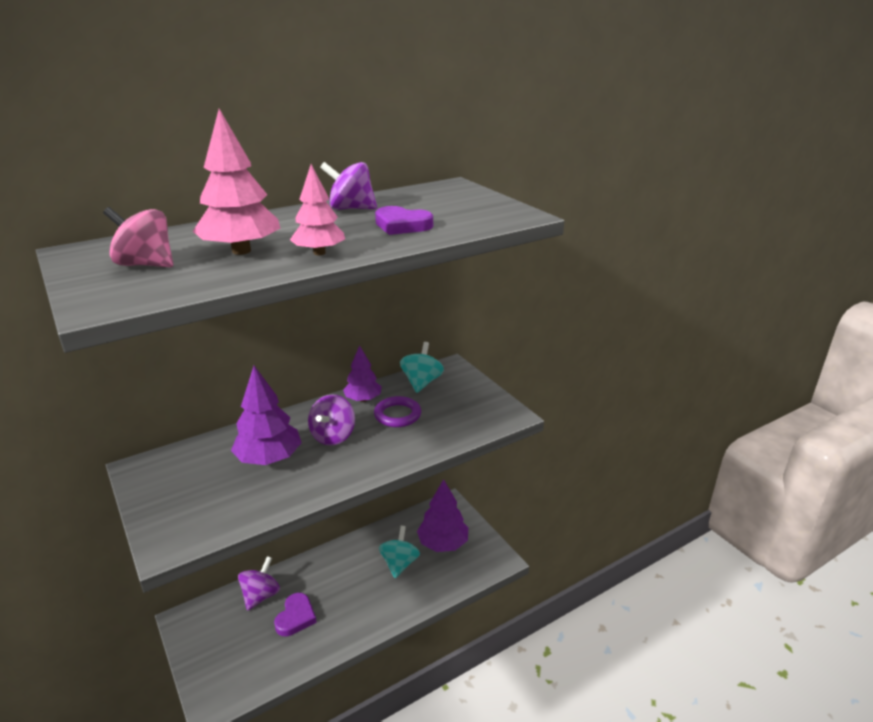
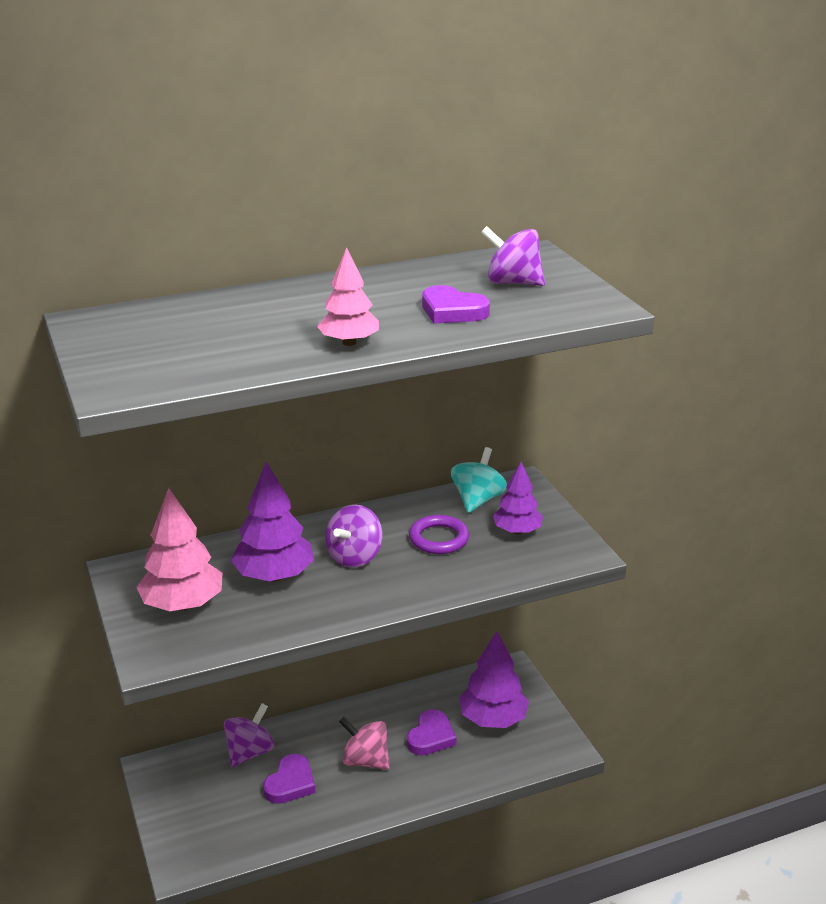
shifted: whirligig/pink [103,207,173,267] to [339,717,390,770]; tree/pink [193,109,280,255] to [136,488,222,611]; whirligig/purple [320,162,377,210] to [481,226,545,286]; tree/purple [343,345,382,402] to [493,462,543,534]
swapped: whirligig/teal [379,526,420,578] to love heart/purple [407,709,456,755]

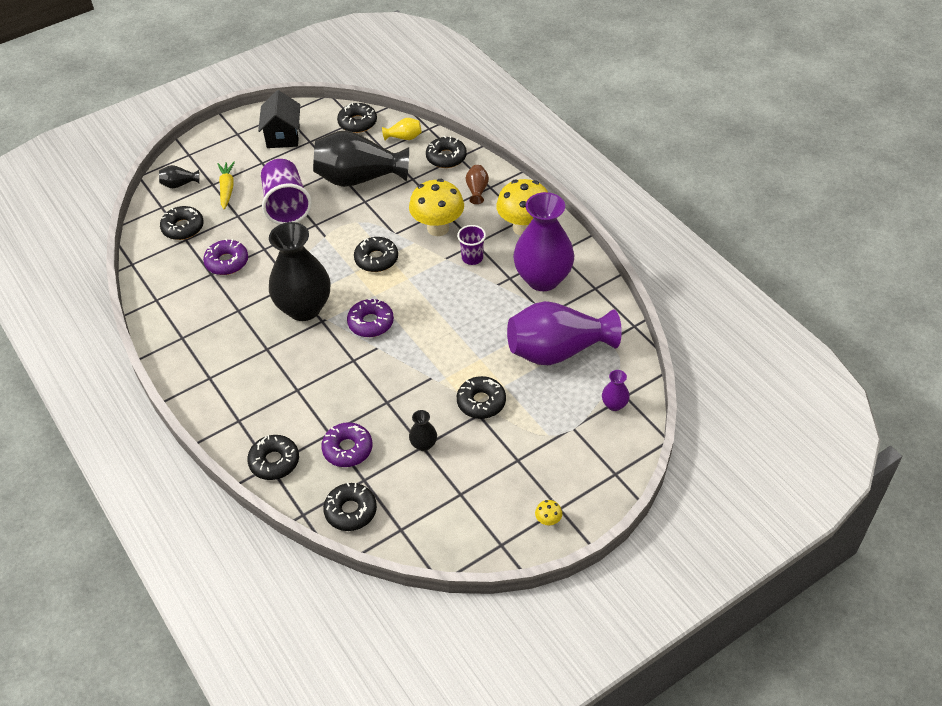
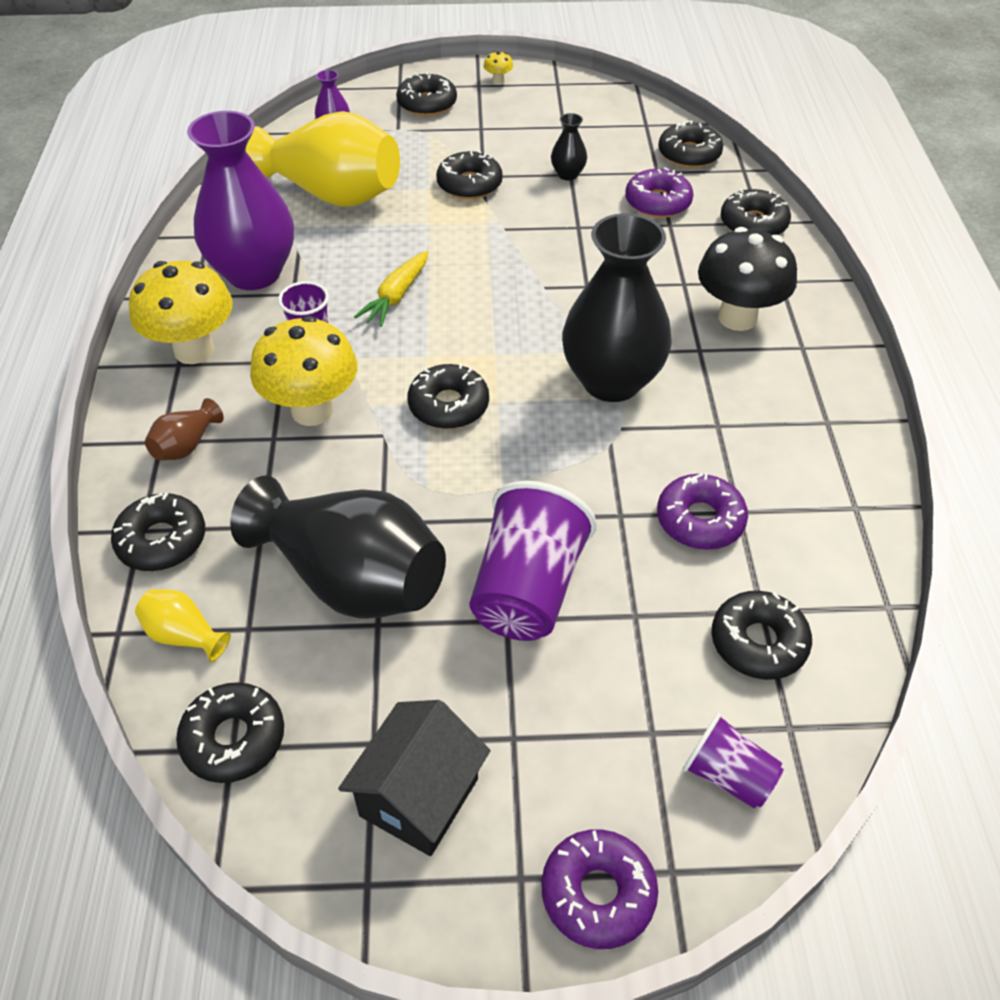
new: doughnut/ebony [396,72,457,116]; toadstool/ebony [698,227,797,331]
shifted: toy carrot/bright yellow [218,161,235,209] to [354,251,428,327]; doughnut/purple [347,298,394,337] to [541,829,658,949]
swapped: vase/ebony [159,165,200,188] to cup/purple [683,713,784,809]
repainted: vase/purple [507,301,622,365] to vase/bright yellow [246,111,400,207]

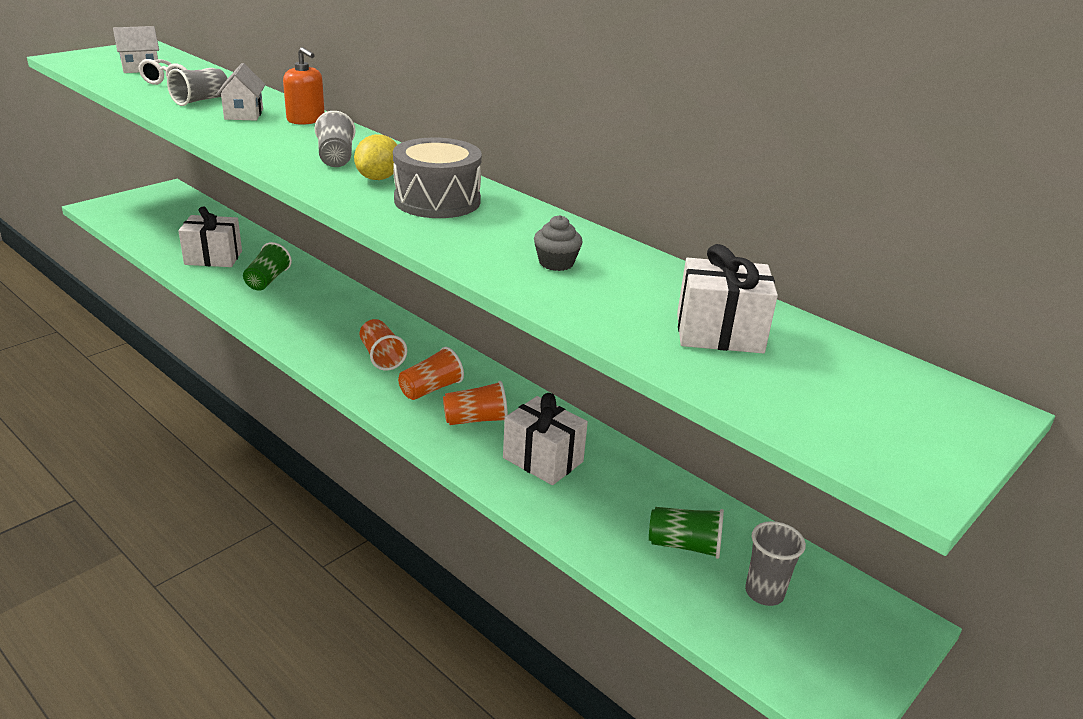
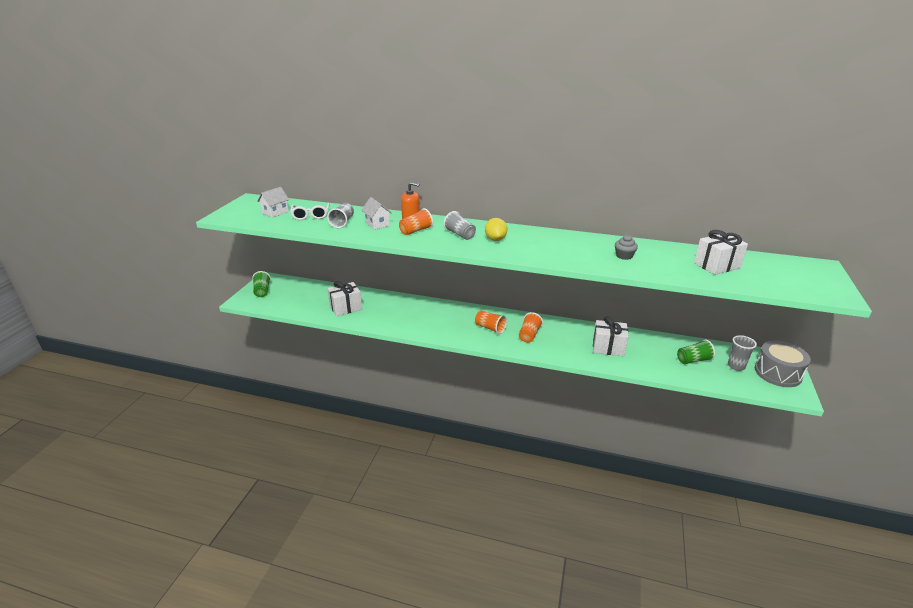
shifted: cup/leaf-green [243,242,292,291] to [252,271,271,297]; drum/ash-grey [393,138,482,218] to [755,341,811,387]; cup/orange-coloured [443,381,508,425] to [399,208,433,235]

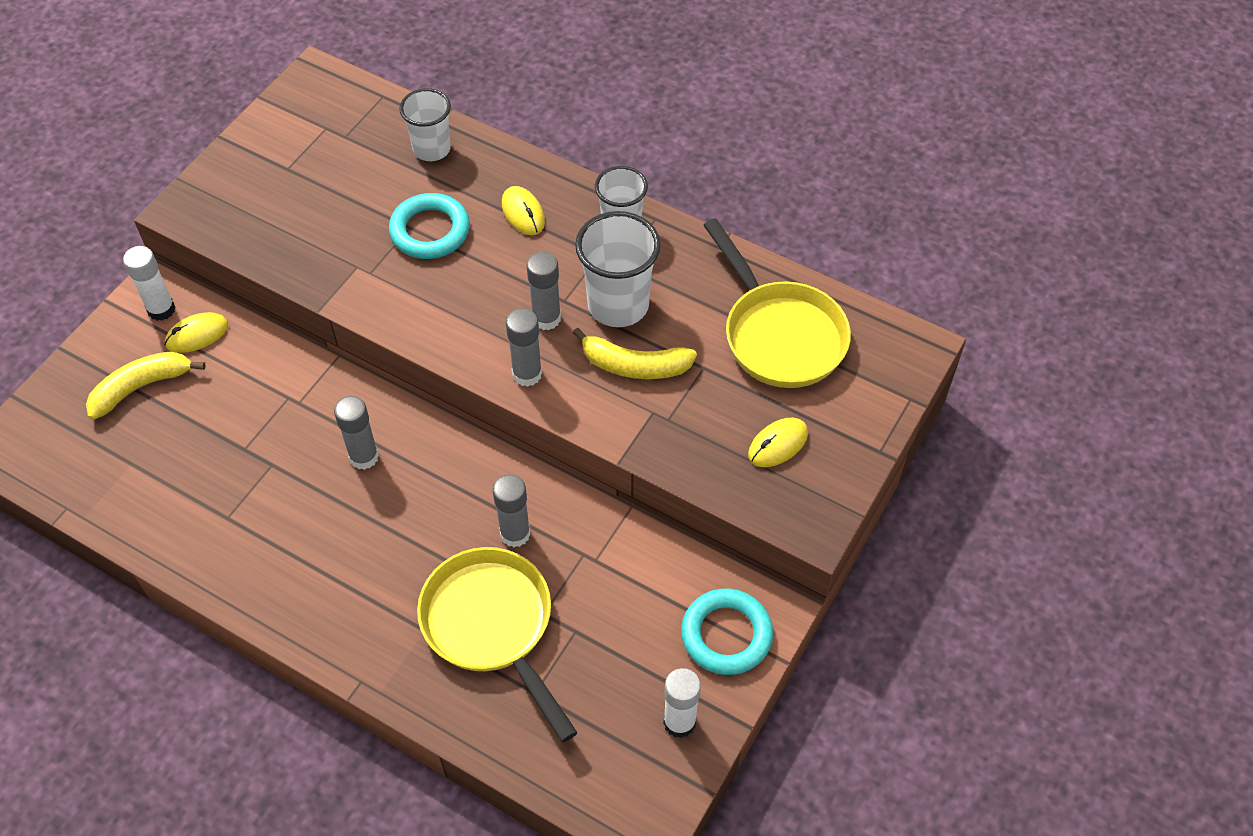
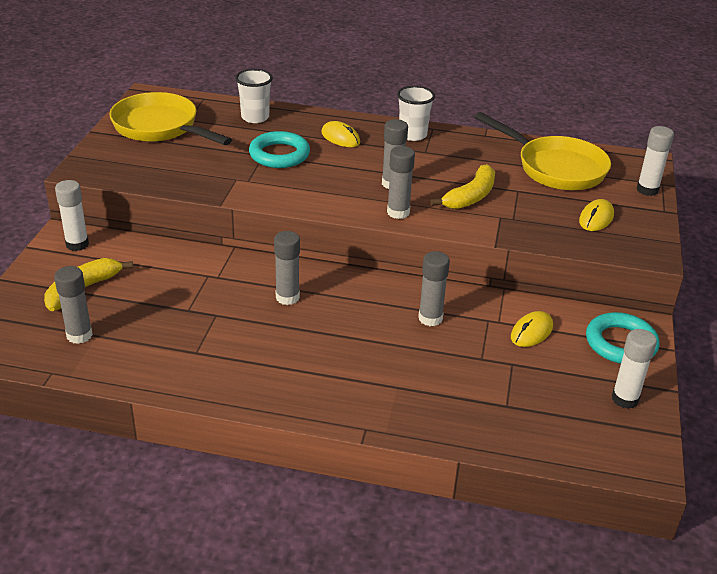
gone: cup/white [575,211,661,327]
new: glue/ash-grey [54,266,93,344]; glue/white [637,126,674,196]
shifted: mouse/bright yellow [165,312,228,353] to [511,311,553,347]; pan/bright yellow [417,547,578,742] to [109,92,232,145]
rotated: toy banana/bright yellow [573,327,697,379] = [430,164,495,209] 45 degrees counterclockwise

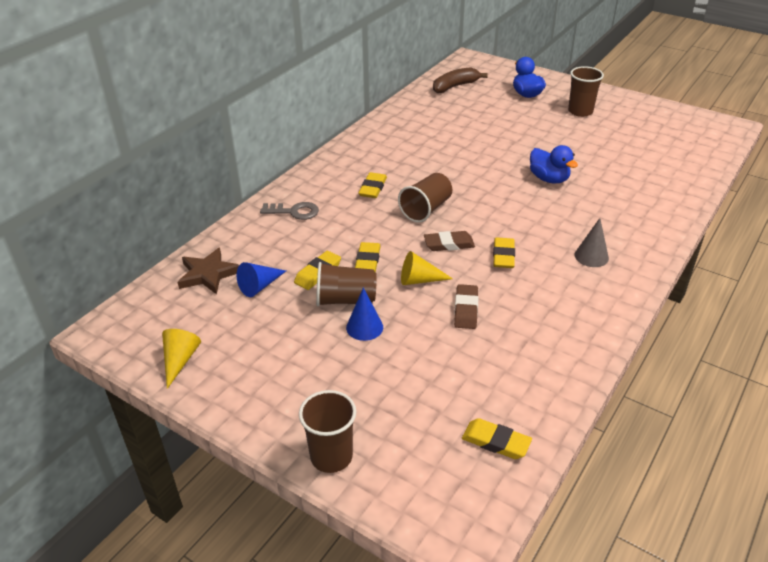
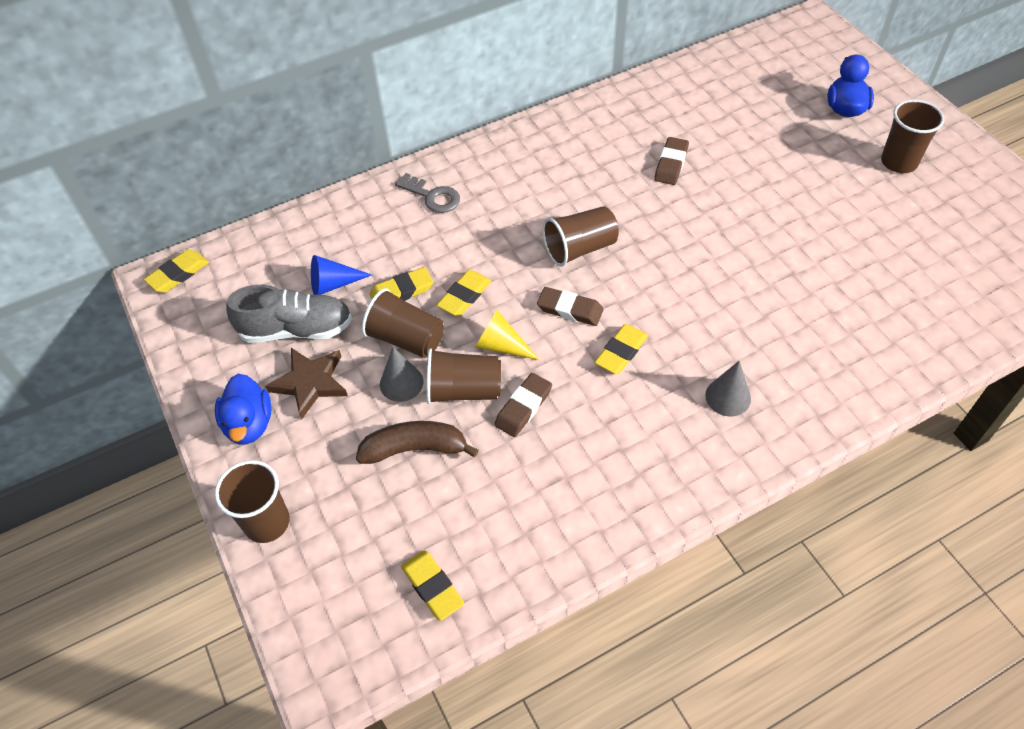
gone: cone/bright yellow [162,329,201,389]
new: lace-up shoe/ash-grey [226,285,352,343]; cup/dark brown [426,348,501,404]; eraser/dark brown [654,137,689,185]
shifted: five-pointed star/dark brown [177,248,239,294] to [265,348,348,419]; eraser/bright yellow [358,172,387,198] to [144,250,209,293]; toy banana/dark brown [433,67,488,93] to [356,421,479,464]; rubber duck/royal blue [530,145,578,183] to [215,374,271,444]
repainted: cone/royal blue [346,287,383,341] to cone/ash-grey [380,347,424,402]

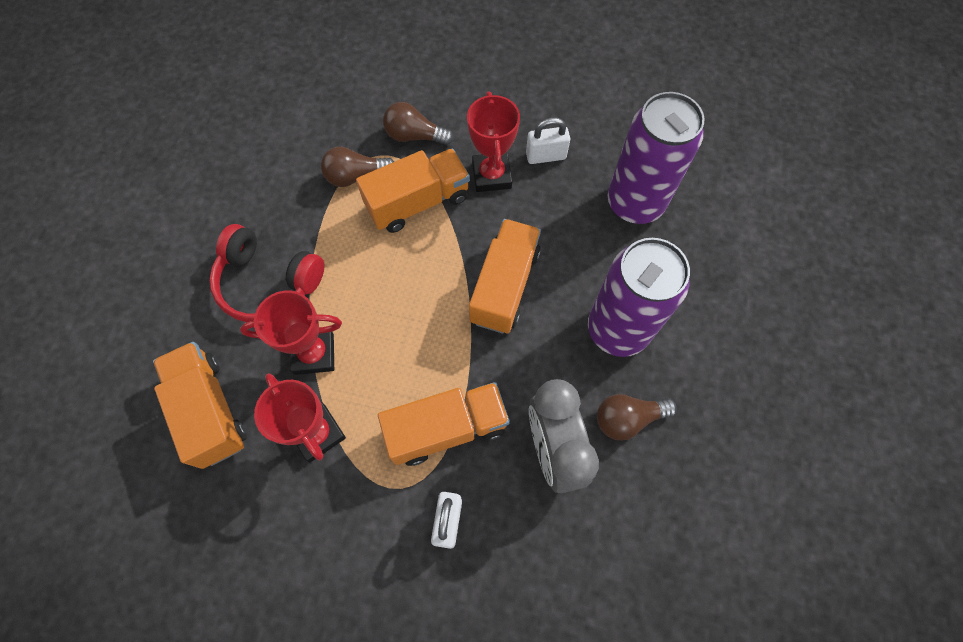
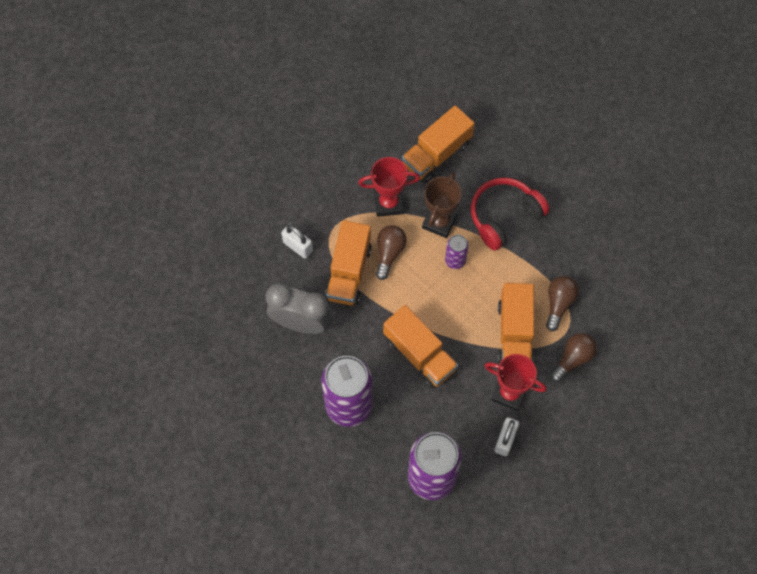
new: soda can/purple [445,235,469,269]
shifted: bulb/dark brown [597,394,677,441] to [376,225,407,280]
repainted: prize cup/crimson [240,291,342,375] to prize cup/dark brown [422,172,462,238]
rotated: lorry/orange-coloured [153,342,247,469] = [402,105,475,183] 135 degrees clockwise

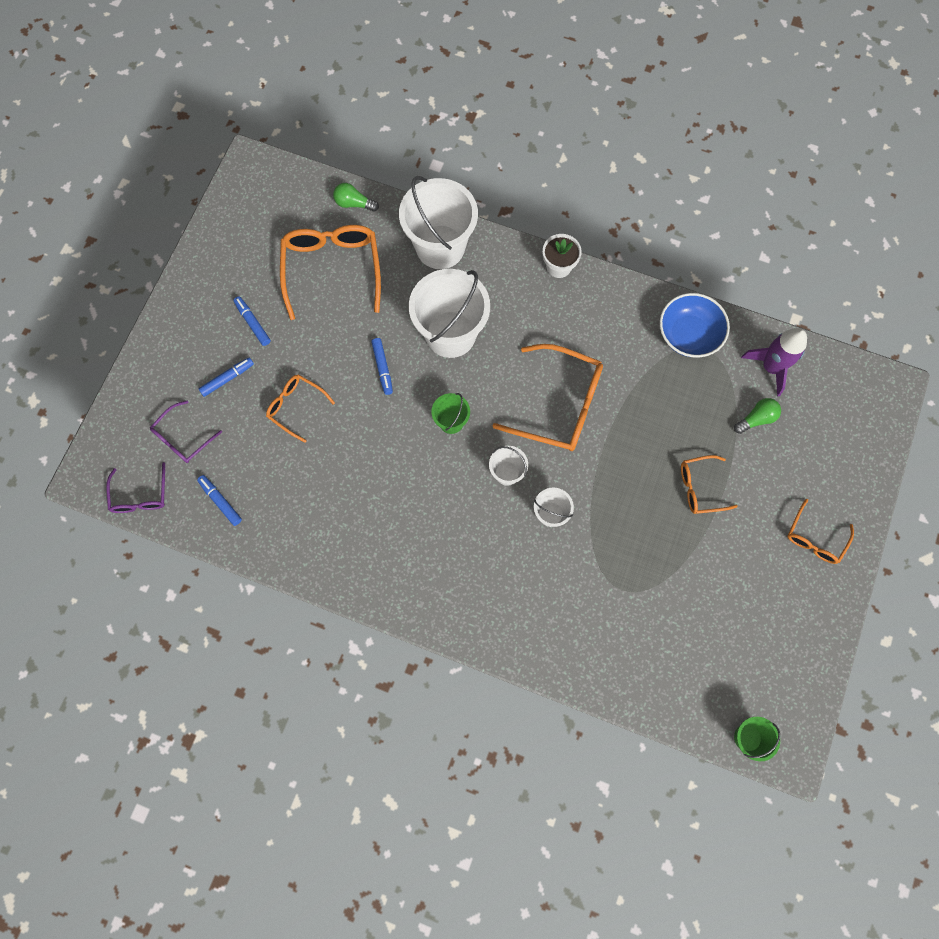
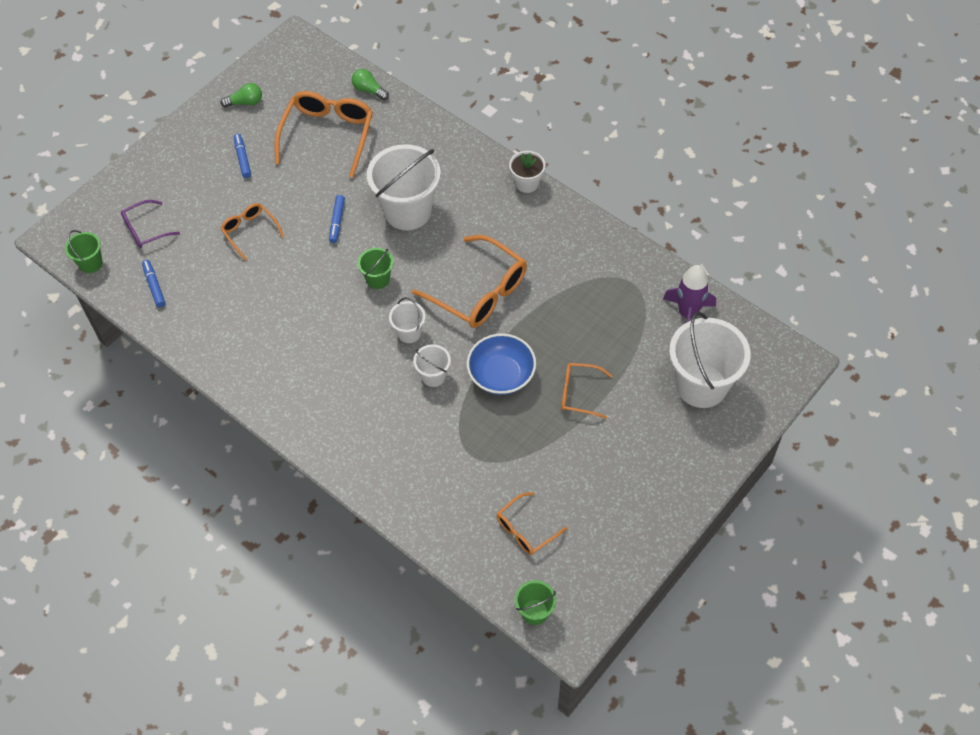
gone: felt pen/royal blue [199,357,254,397]
shifted: pail/white [399,176,478,269] to [669,312,751,408]; deep dish/royal blue [660,293,730,358] to [467,334,536,395]; bulb/leaf-green [734,398,781,434] to [221,83,262,107]; glasses/orange-coloured [787,499,854,564] to [497,492,567,555]
swapped: glasses/purple [106,462,165,513] to pail/leaf-green [65,230,103,273]

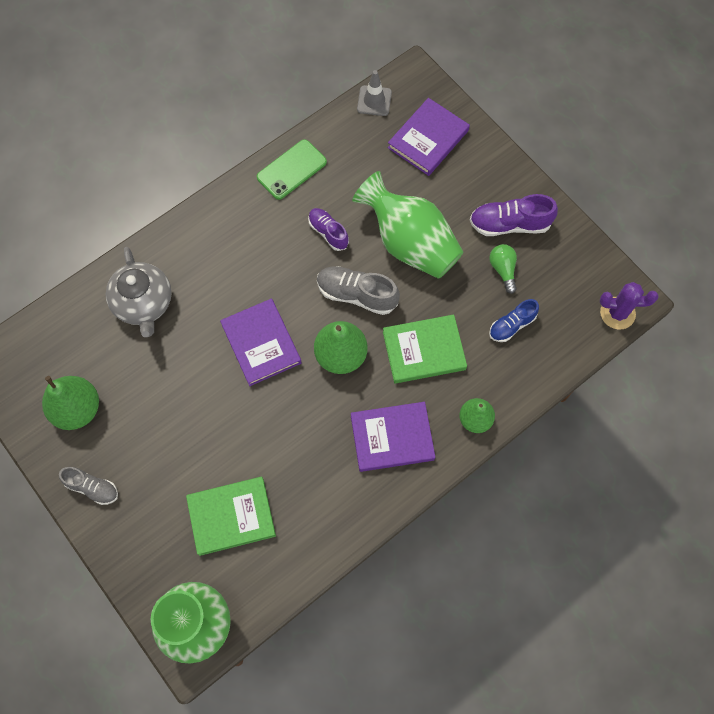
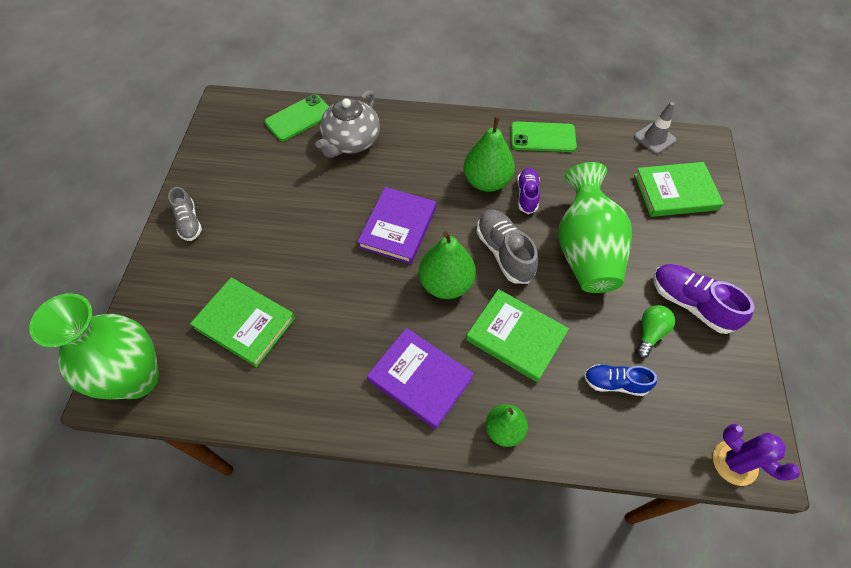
new: phone/leaf-green [265,94,329,141]
shifted: pear/leaf-green [42,376,99,430] to [463,117,515,192]
repainted: hardcover/purple [388,98,470,176] to hardcover/leaf-green [634,162,724,217]

